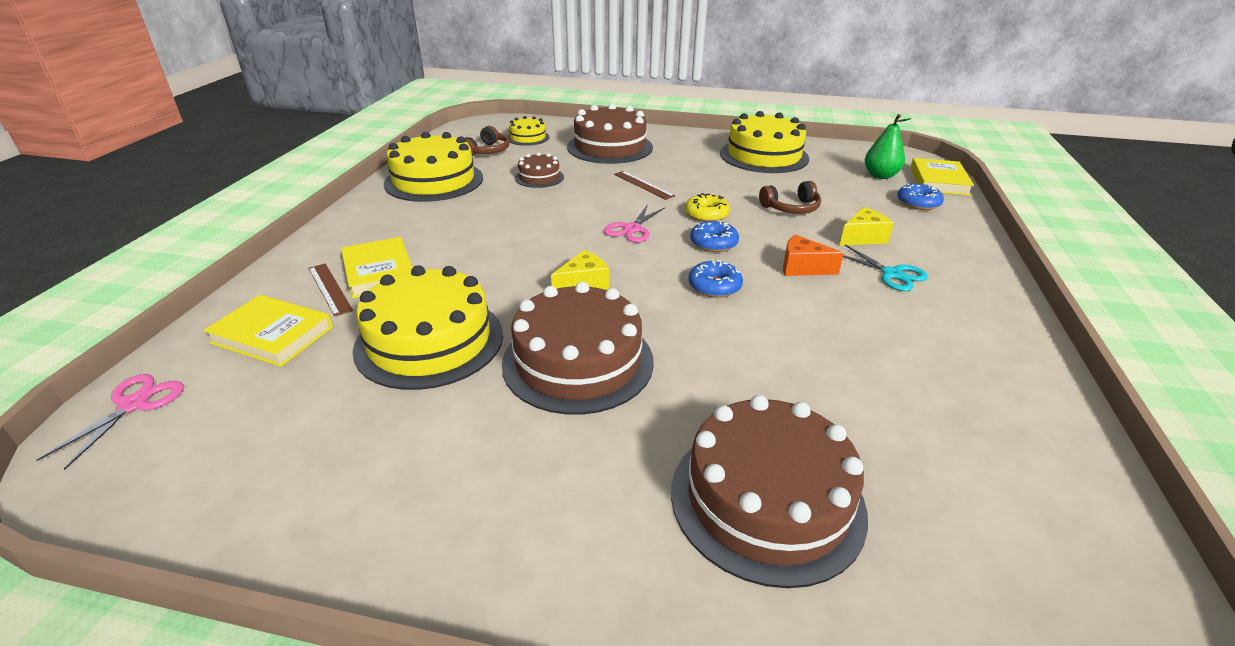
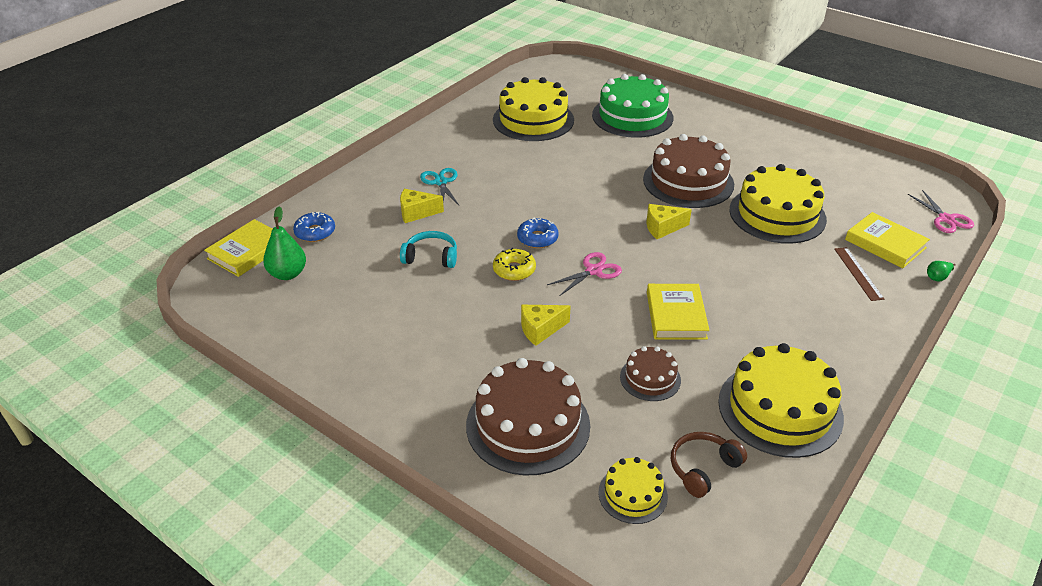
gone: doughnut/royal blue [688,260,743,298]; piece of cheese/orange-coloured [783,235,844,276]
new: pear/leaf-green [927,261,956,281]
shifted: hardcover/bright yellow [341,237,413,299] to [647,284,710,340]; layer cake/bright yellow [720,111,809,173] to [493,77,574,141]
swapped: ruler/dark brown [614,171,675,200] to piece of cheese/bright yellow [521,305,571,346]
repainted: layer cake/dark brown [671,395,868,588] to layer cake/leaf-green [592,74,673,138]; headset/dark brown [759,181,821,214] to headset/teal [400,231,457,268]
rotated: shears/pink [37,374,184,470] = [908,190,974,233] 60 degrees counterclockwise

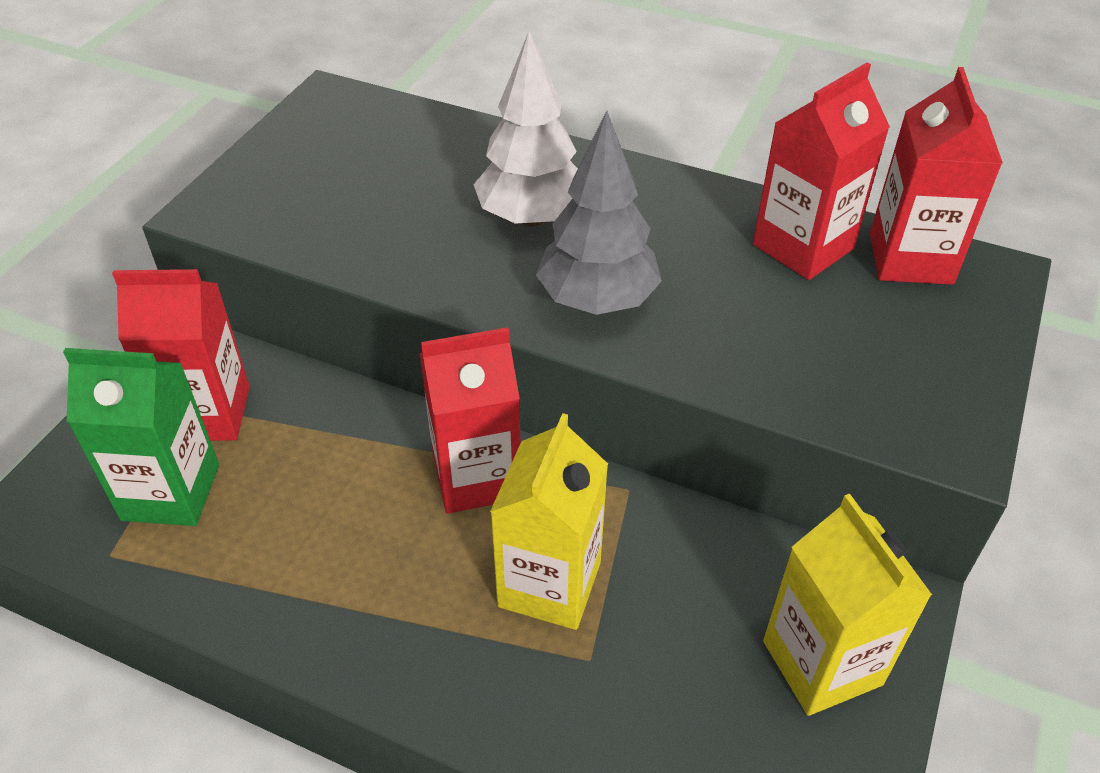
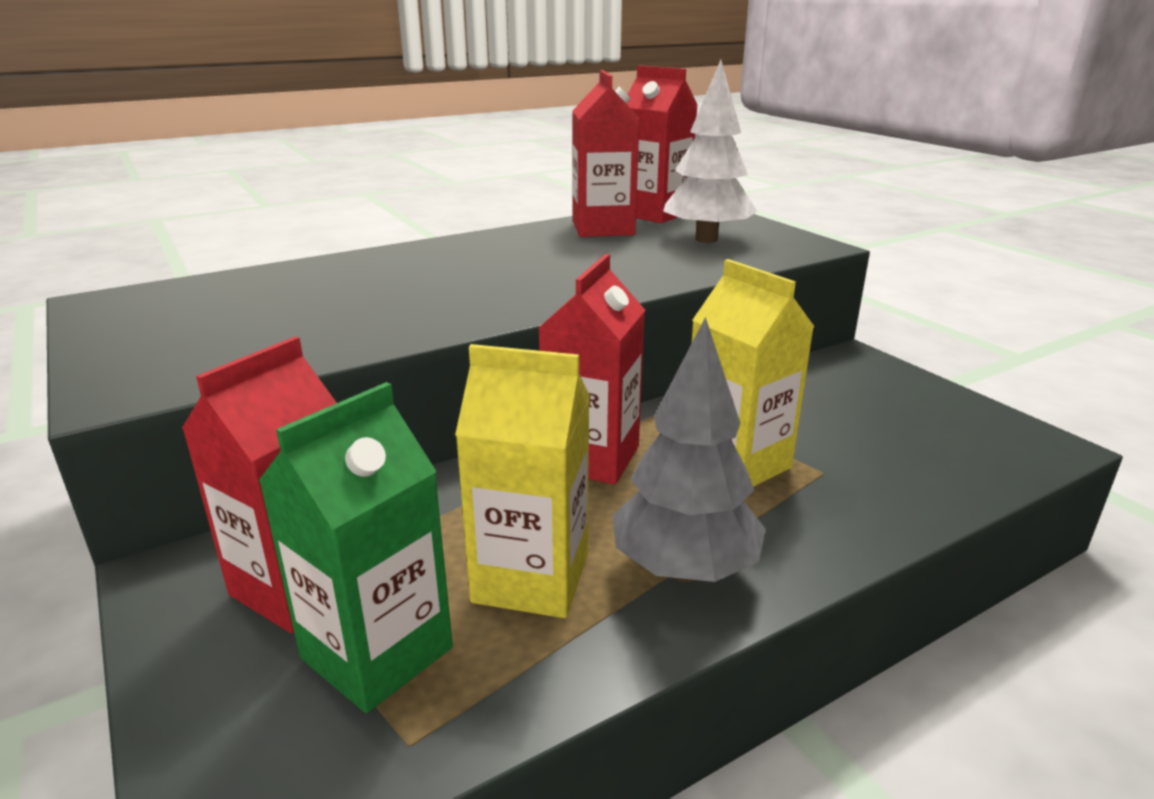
shifted: tree/white [473,31,578,226] to [663,60,757,243]; tree/ash-grey [536,111,662,315] to [613,317,766,582]; carton/bright yellow [763,494,932,716] to [455,344,590,618]

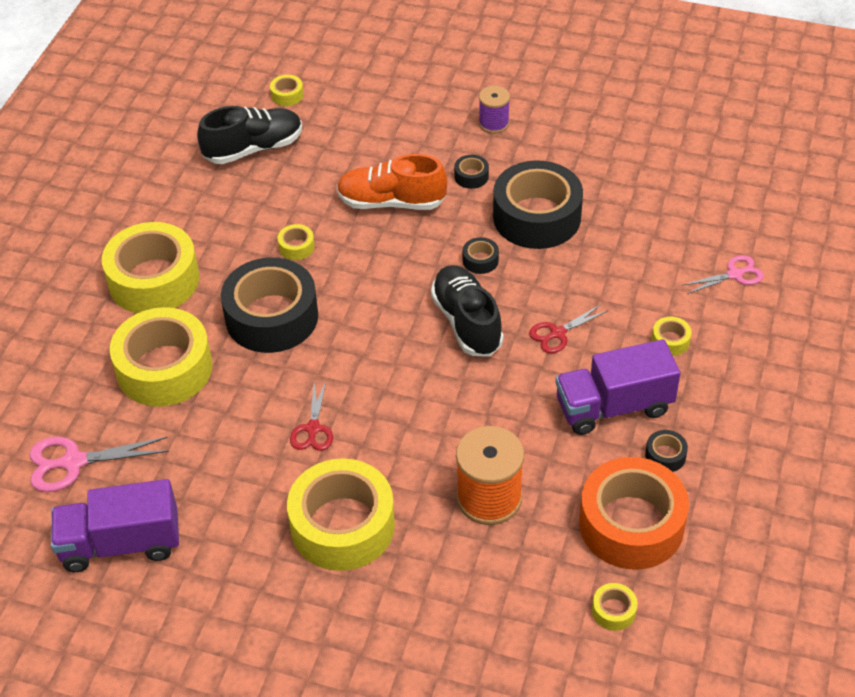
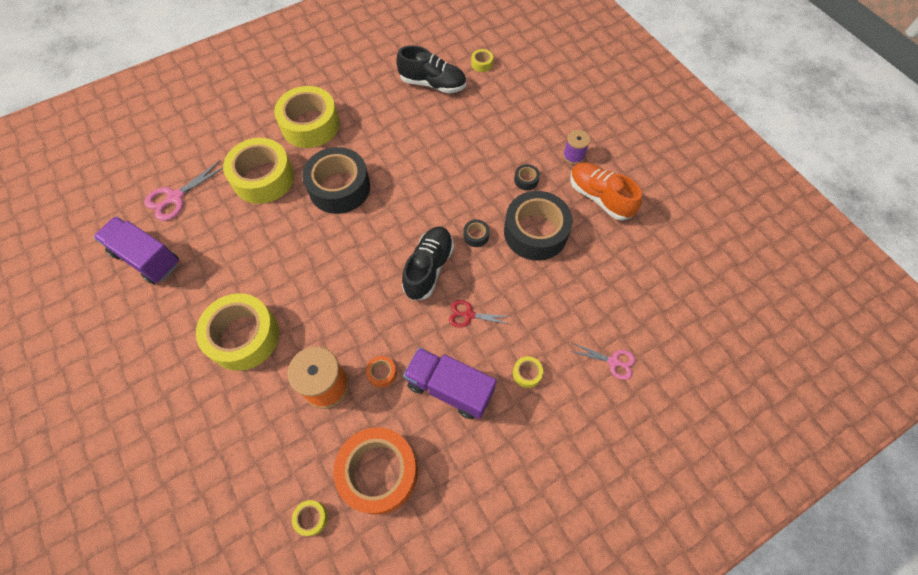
gone: roll of tape/bright yellow [278,224,315,260]; shears/crimson [290,381,333,451]; roll of tape/ebony [645,430,688,472]
new: roll of tape/orange-coloured [366,356,397,388]
shifted: lace-up shoe/orange-coloured [337,154,447,210] to [570,162,642,220]
rotated: shears/pink [29,437,169,492] = [144,160,223,221] 75 degrees counterclockwise

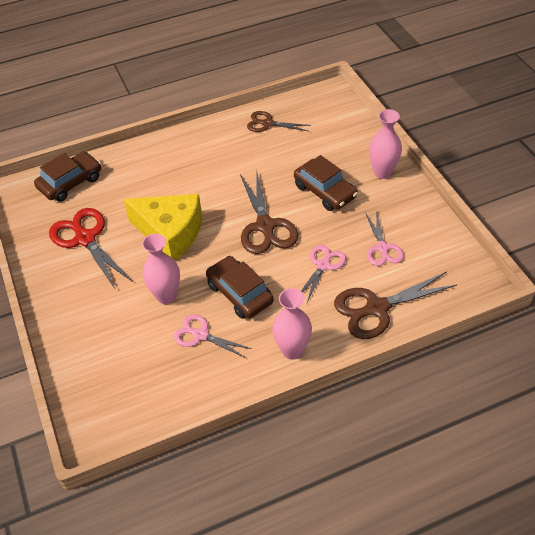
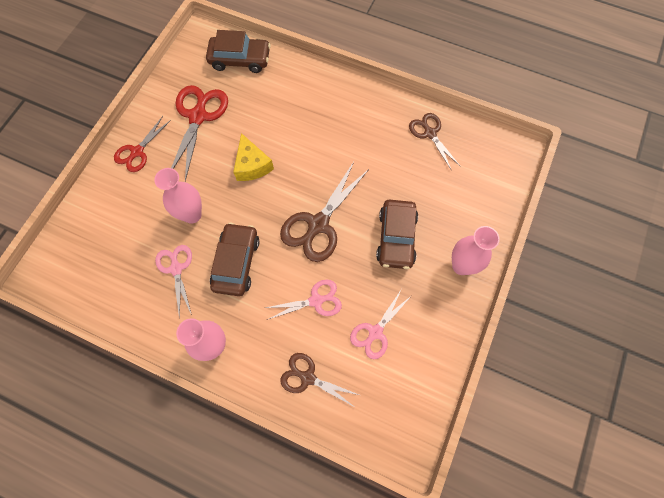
new: shears/crimson [114,116,171,172]
scaled: piece of cheese/bright yellow [123,194,202,260] = [233,133,274,181] x0.60; shears/dark brown [334,272,458,339] = [280,353,359,408] x0.62

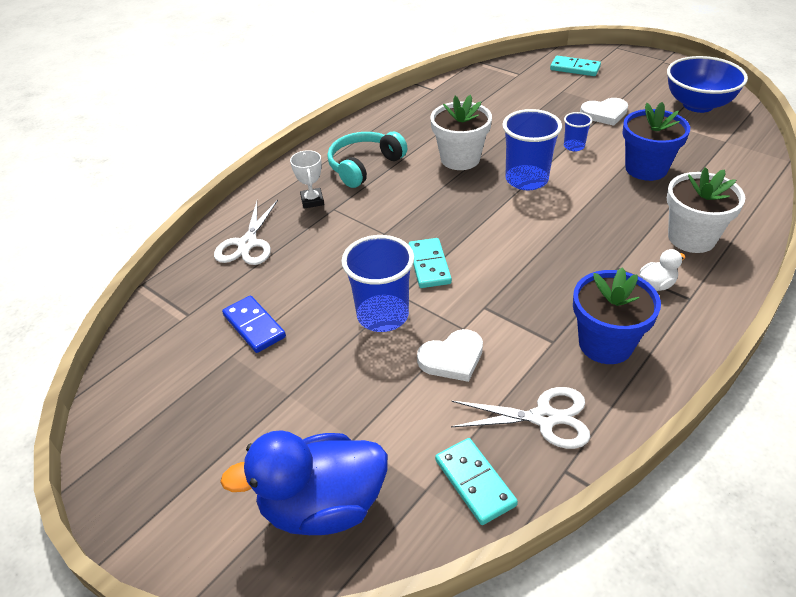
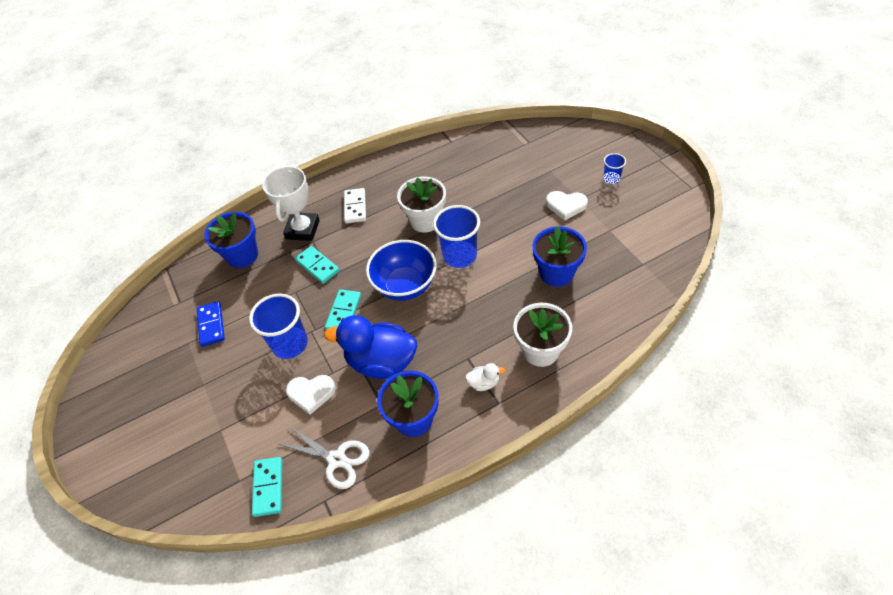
shifted: rubber duck/royal blue [220,430,388,535] to [324,315,417,379]; domino piece/teal [550,56,601,76] to [295,246,340,284]; cup/royal blue [564,112,592,151] to [603,153,626,184]; deep dish/royal blue [667,56,748,113] to [366,240,437,301]
swapped: shears/white [214,200,278,265] to flower pot/royal blue [204,212,258,268]; headset/teal [327,132,407,188] to domino piece/white [344,188,366,223]
scaled: prize cup/white [290,150,324,209] = [262,165,320,241] x1.81

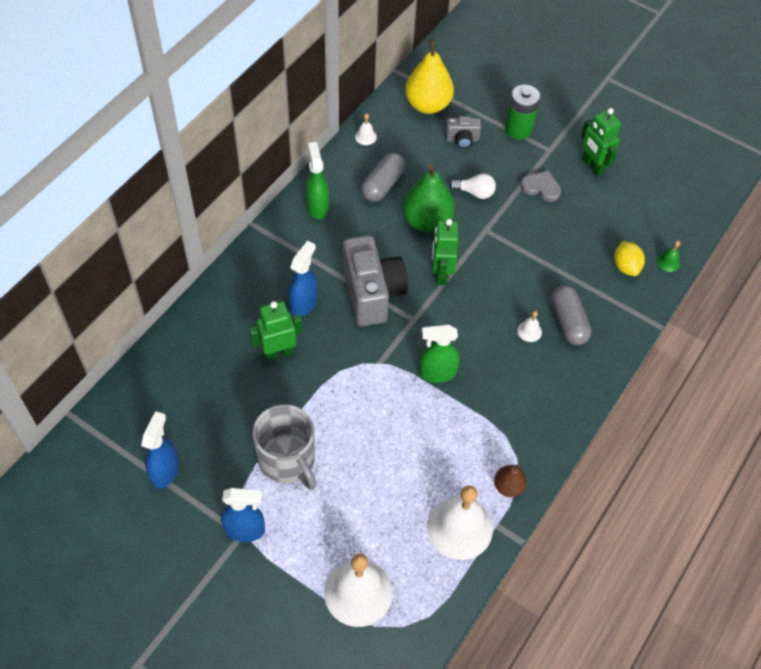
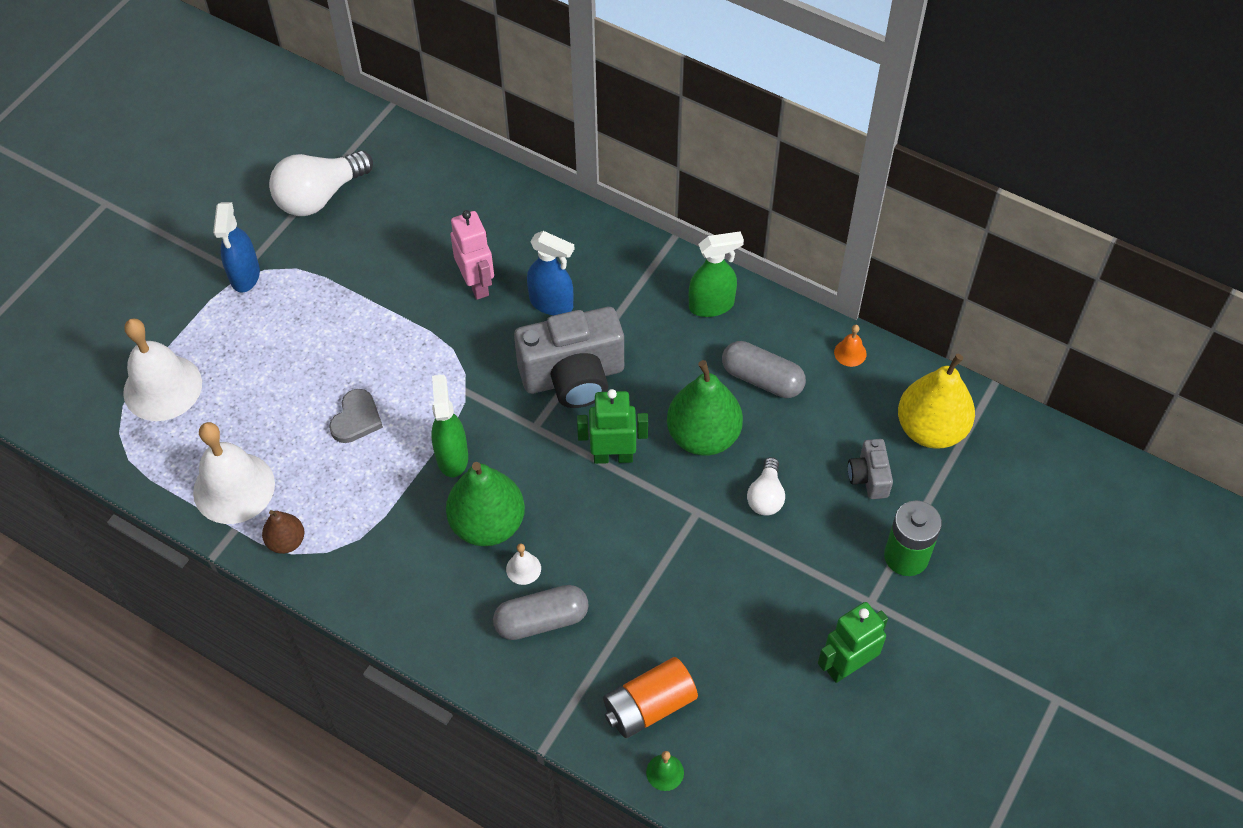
gone: mug/ash-grey [253,404,317,490]
new: pear/leaf-green [446,462,525,546]
shifted: love heart/ash-grey [520,170,561,202] to [329,389,383,443]
swapped: spray cleaner/royal blue [141,411,179,489] to bulb/white [269,150,373,216]; citrus fruit/bright yellow [614,241,645,276] to power cell/orange-coloured [603,657,698,738]
repainted: robot figure/leaf-green [249,301,303,361] to robot figure/pink [450,210,494,300]; hand bell/white [355,113,377,145] to hand bell/orange-coloured [834,325,867,367]

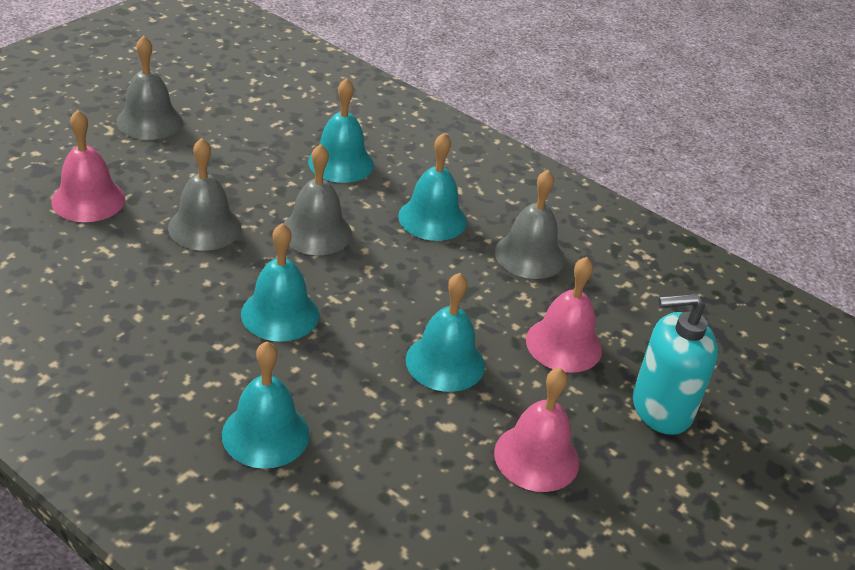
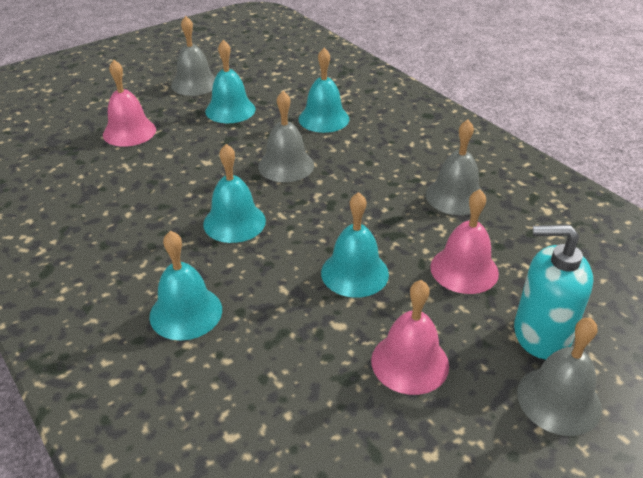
shifted: hand bell/ash-grey [168,138,241,251] to [517,317,602,436]; hand bell/teal [398,133,467,241] to [205,40,255,123]

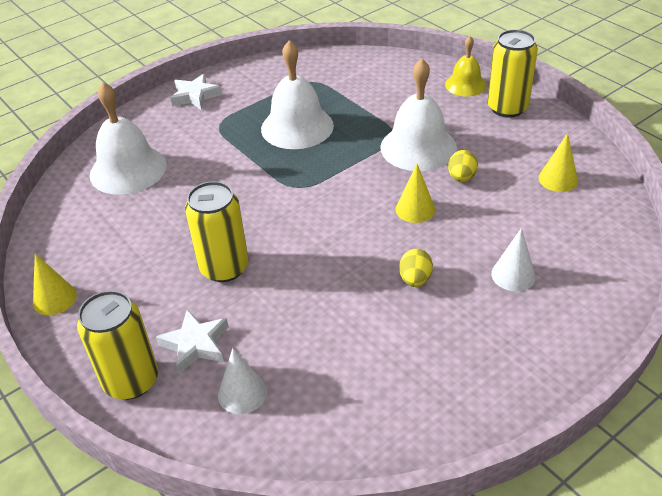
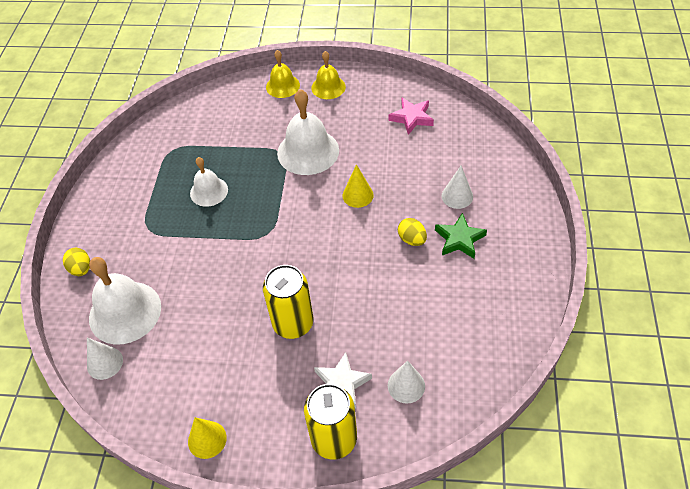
gone: five-pointed star/white [170,74,222,110]
new: cone/white [87,338,123,380]; five-pointed star/leaf-green [435,213,487,259]
shifted: toy egg/bright yellow [448,150,478,182] to [63,248,90,276]
swapped: soda can/bright yellow [487,29,538,118] to hand bell/bright yellow [311,51,346,99]; cone/bright yellow [539,133,578,192] to five-pointed star/pink [389,98,434,135]
scaled: hand bell/white [261,40,334,149] = [190,157,228,207] x0.59

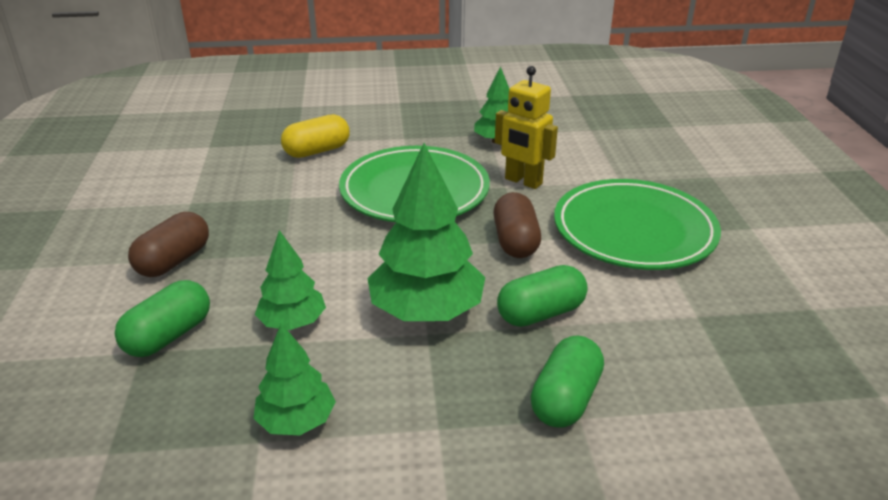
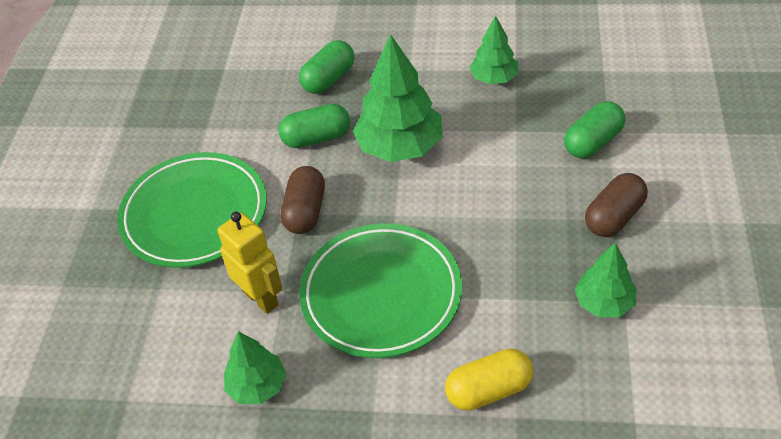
shifted: tree/leaf-green [255,230,326,330] to [575,243,636,317]

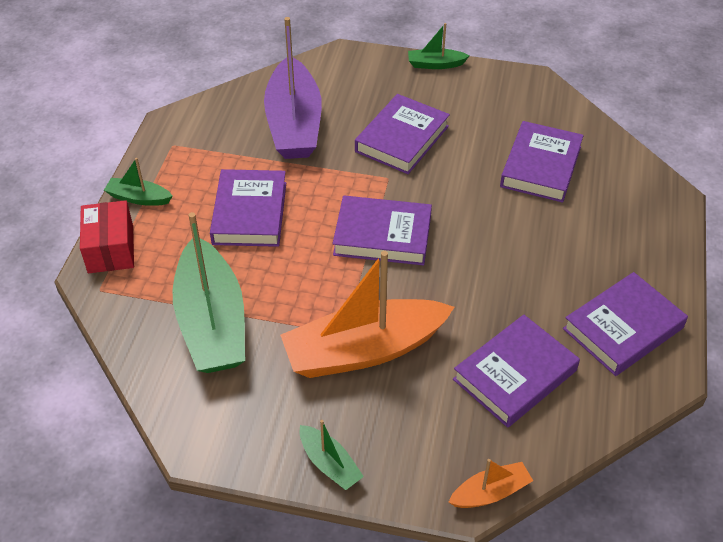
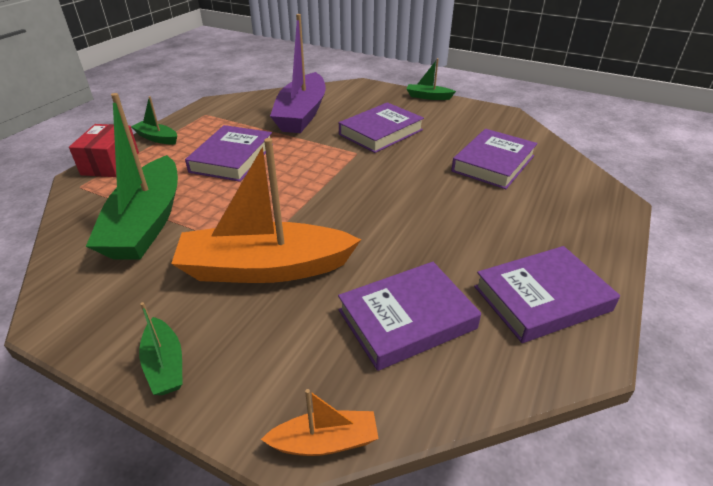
gone: hardcover/purple [332,196,432,265]

